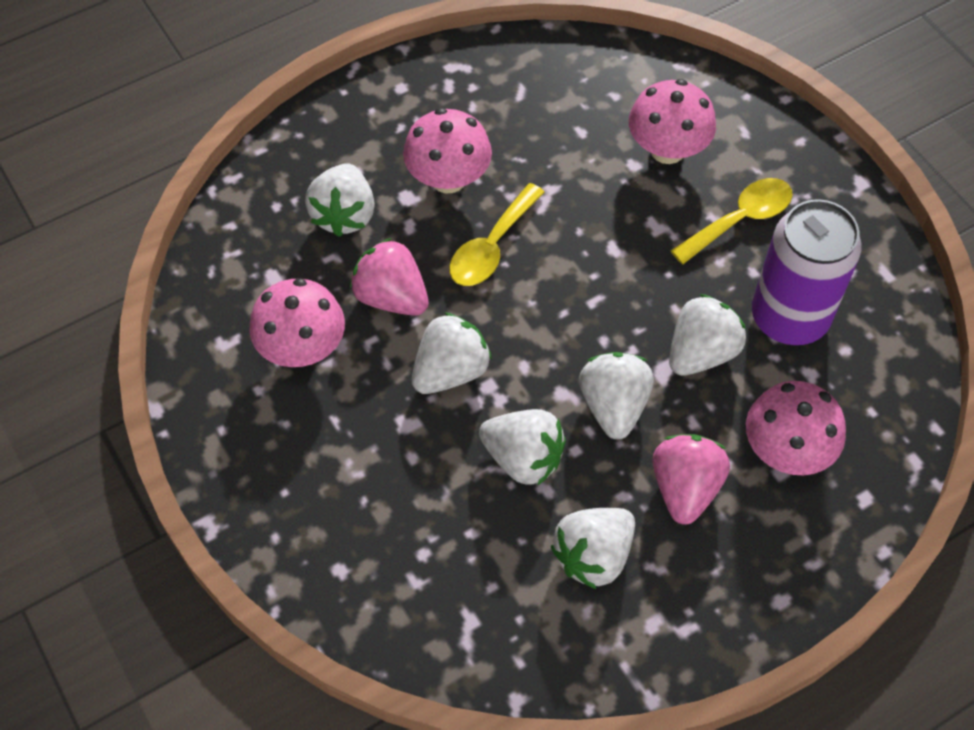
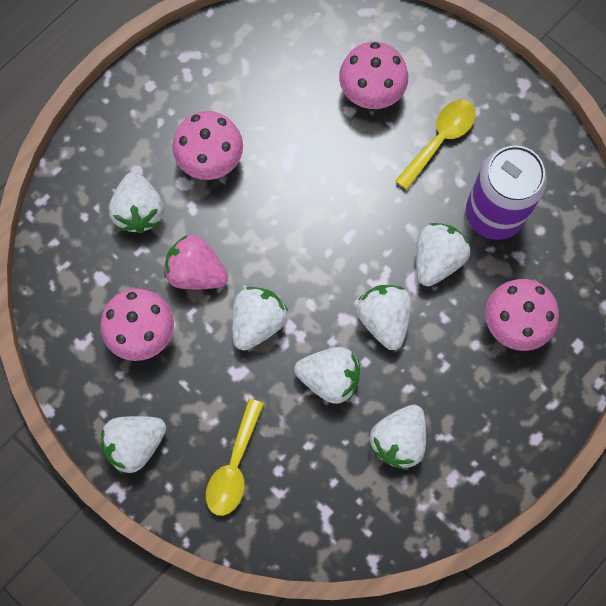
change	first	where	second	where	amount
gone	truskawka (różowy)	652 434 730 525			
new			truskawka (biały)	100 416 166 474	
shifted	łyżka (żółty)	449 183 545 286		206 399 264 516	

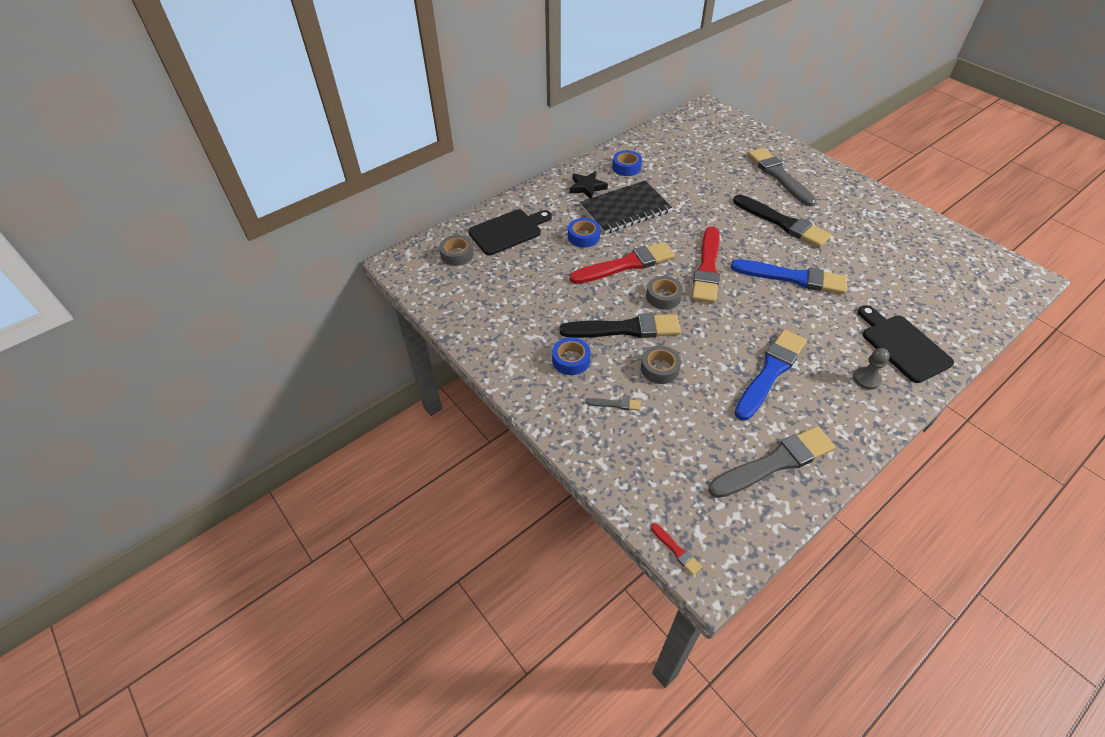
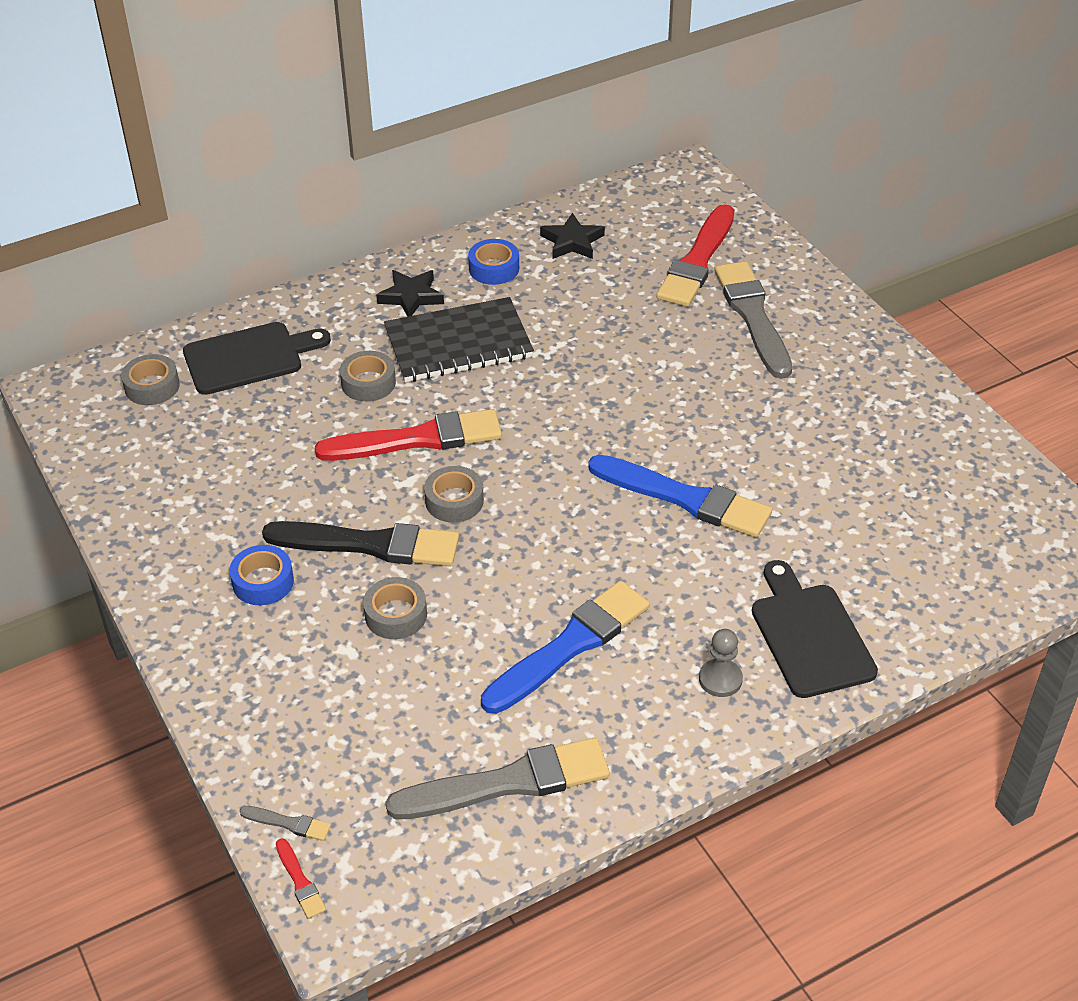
change	first	where	second	where	amount
gone	pędzel (czarny)	733 195 831 247			
new			gwiazda (czarny)	540 213 605 259	
shifted	pędzel (szary)	586 398 641 411		239 806 331 841	
shifted	pędzel (czerwony)	692 226 720 303		656 204 734 307	
repainted	taśma klejąca (niebieski)	568 218 600 248	taśma klejąca (szary)	340 351 396 402	

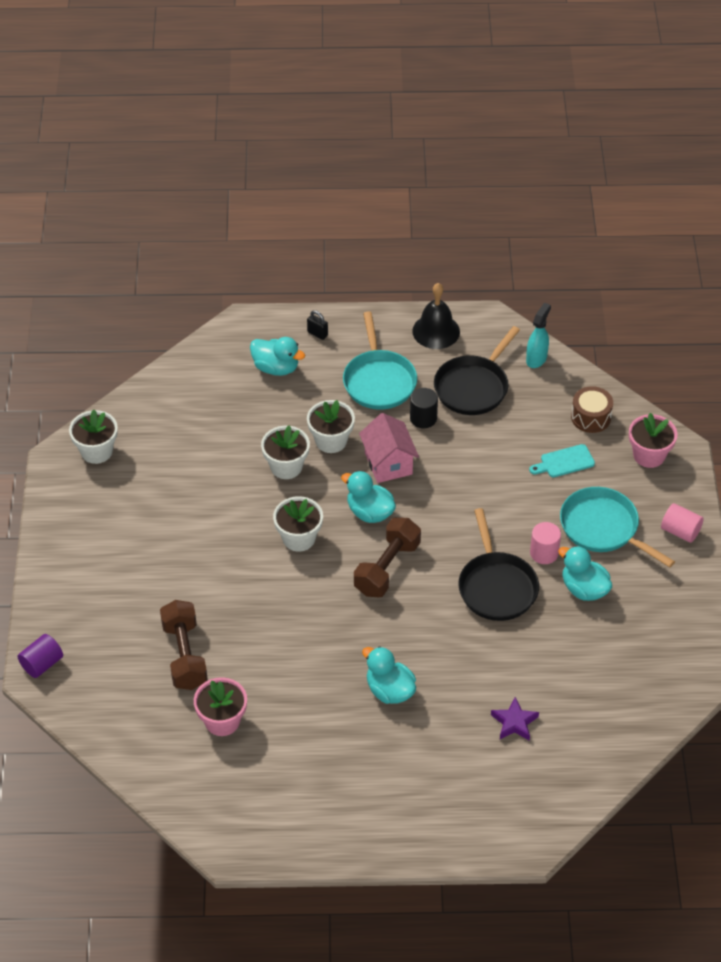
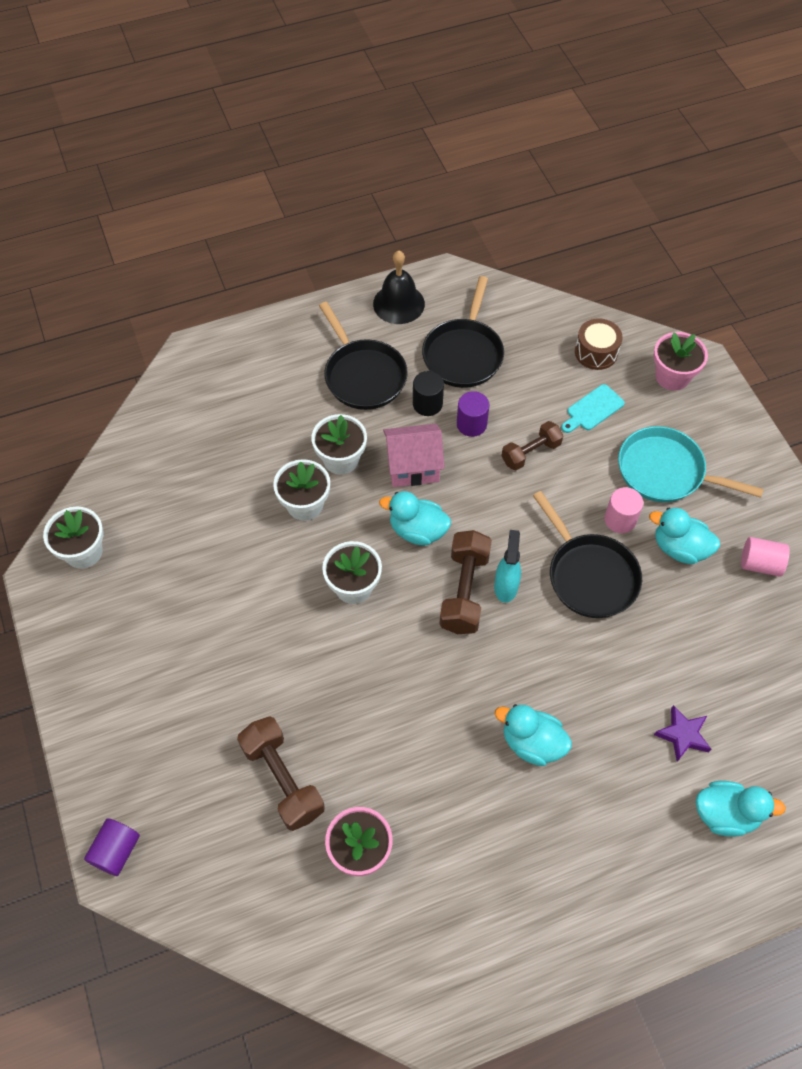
change	first	where	second	where	amount
gone	kłódka (czarny)	307 310 328 340			
new			walec (fioletowy)	457 391 489 437	
new			hantel (brązowy)	501 421 564 471	
shifted	kaczka (turkusowy)	250 337 305 376		696 781 786 837	
shifted	spryskiwacz (turkusowy)	526 303 551 368		494 530 521 603	
shifted	walec (różowy)	661 503 704 543		741 537 790 577	
repainted	patelnia (turkusowy)	343 311 417 410	patelnia (czarny)	319 302 408 410	
rotated	domek (różowy)	359 413 419 483		383 424 445 487	60 degrees counterclockwise

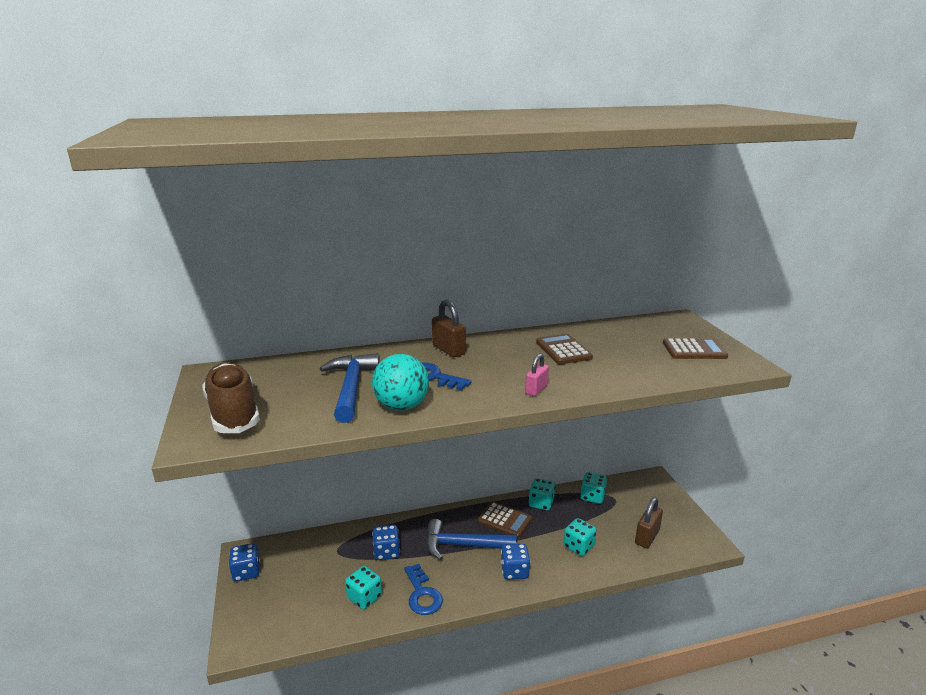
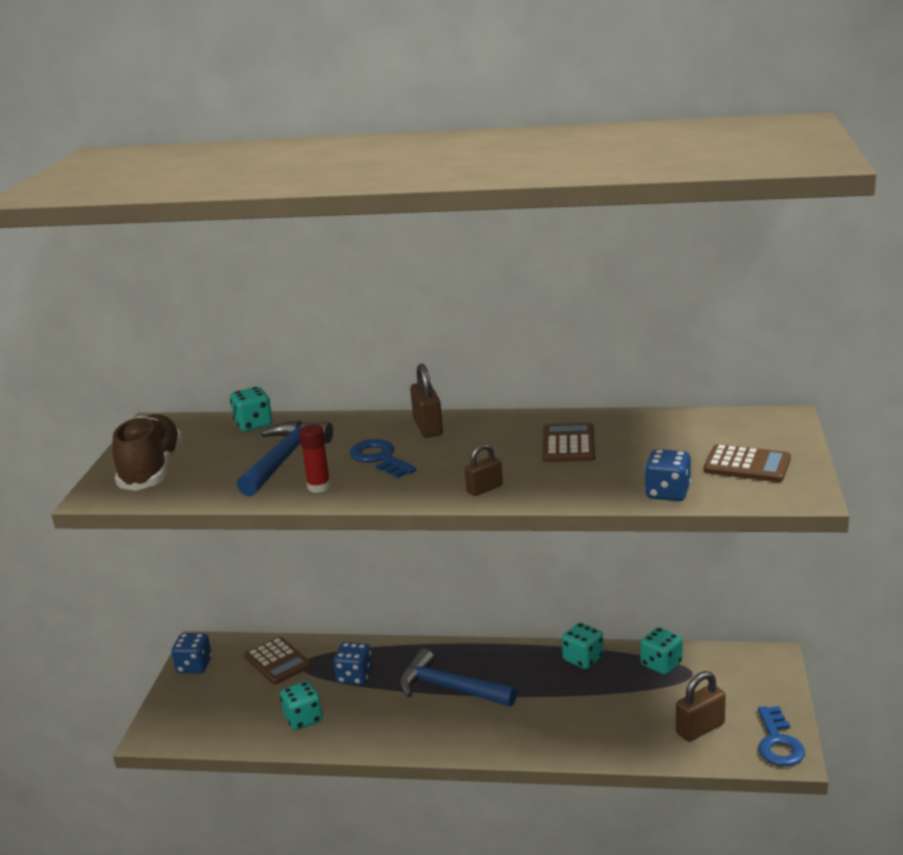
change	first	where	second	where	amount
shifted	klucz (niebieski)	404 564 443 615		758 706 805 766	
shifted	kalkulator (brązowy)	478 502 532 538		245 637 311 685	
shifted	kostka do gry (niebieski)	501 544 530 580		645 449 691 501	
shifted	kostka do gry (turkusowy)	563 518 597 556		230 387 272 431	
swapped	piłka (turkusowy)	372 354 429 411	klej w sztyfcie (czerwony)	299 424 331 493	
repainted	kłódka (różowy)	525 354 549 396	kłódka (brązowy)	465 444 503 496	

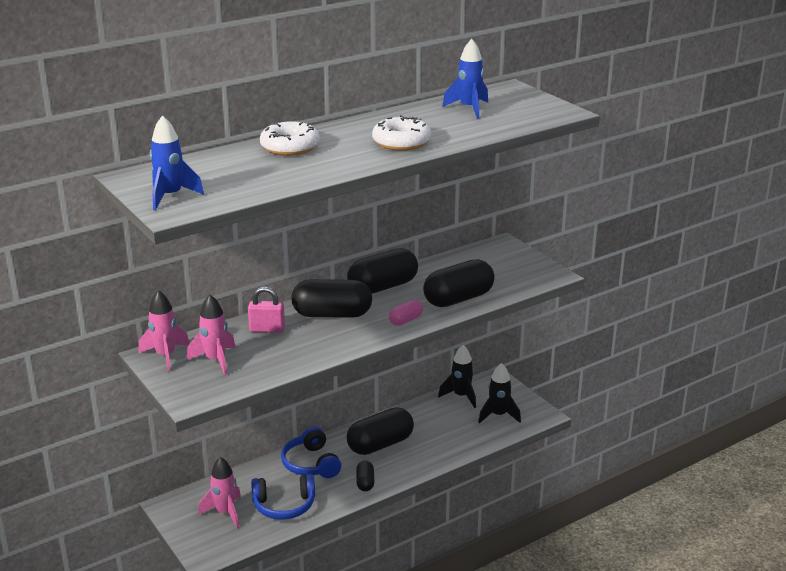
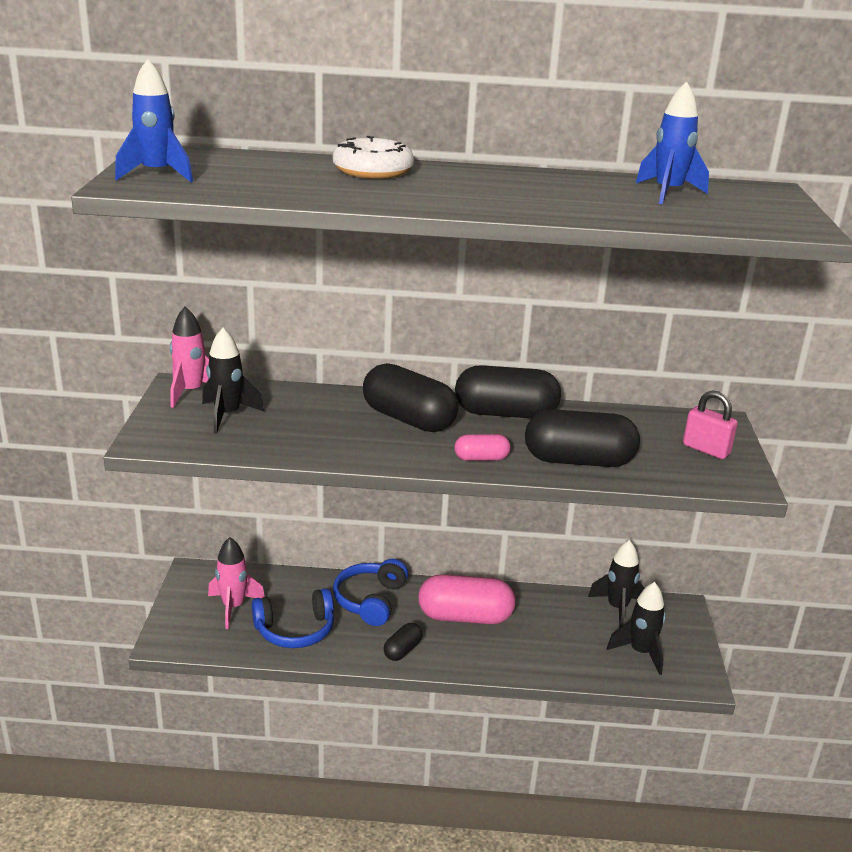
change	first	where	second	where	amount
gone	donut (biały)	372 115 431 151			
shifted	kłódka (różowy)	248 287 285 333		683 390 738 459	
repainted	rakieta (różowy)	187 295 236 375	rakieta (czarny)	202 328 264 434	
repainted	kapsułka (czarny)	346 407 414 455	kapsułka (różowy)	418 574 516 624	
rotated	słuchawki (niebieski)	251 474 315 519		252 588 334 648	45 degrees counterclockwise

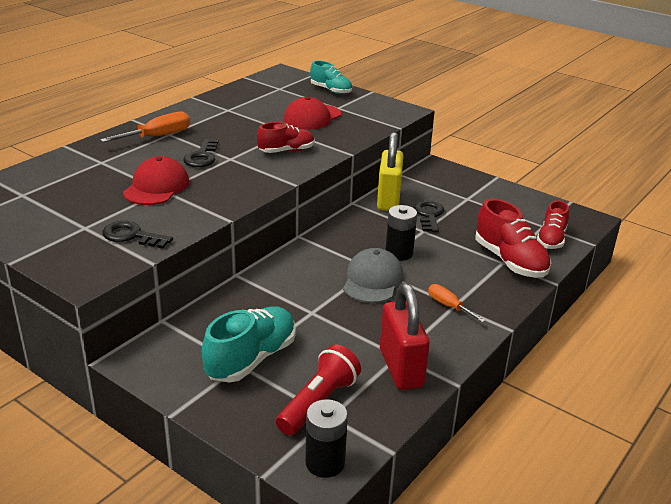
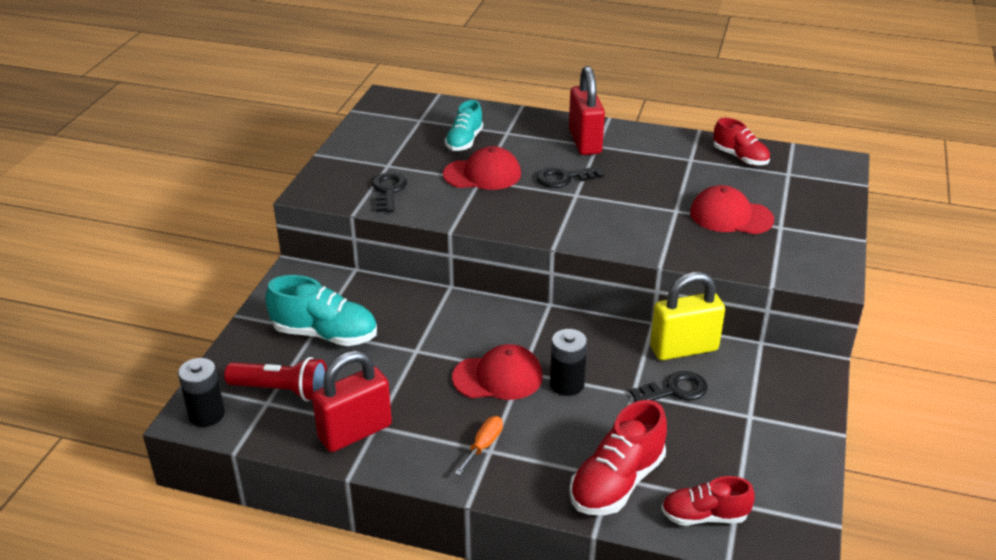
change	first	where	second	where	amount
shifted	but (czerwony)	257 122 315 153		713 118 770 166	
shifted	but (turkusowy)	310 60 352 95		445 100 483 151	
swapped	śrubokręt (pomarańczowy)	100 112 190 142	kłódka (czerwony)	569 66 605 155	
repainted	czapka (szary)	343 248 404 303	czapka (czerwony)	452 344 543 400	

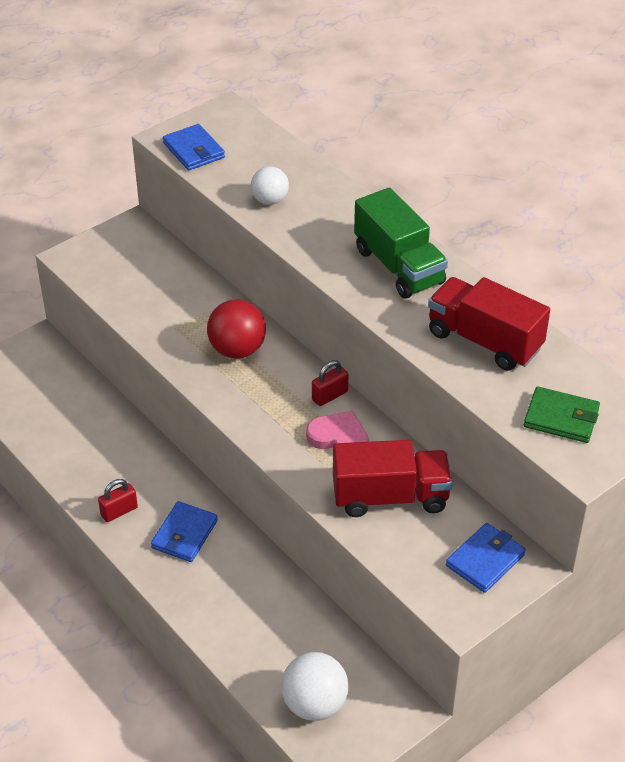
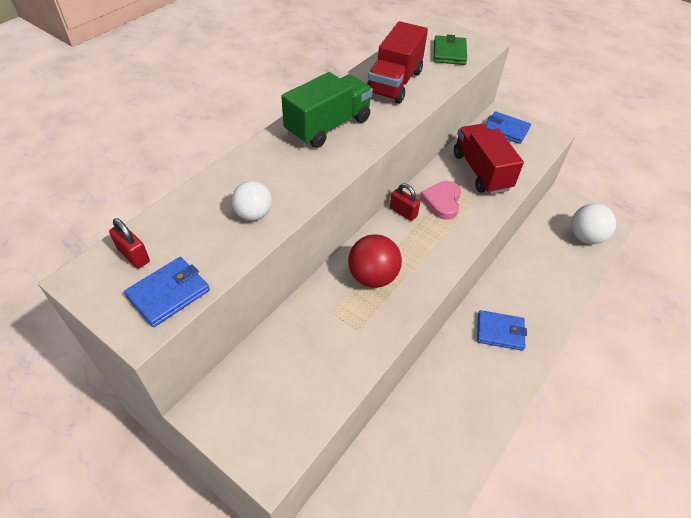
change	first	where	second	where	amount
shifted	kłódka (czerwony)	98 479 138 522		109 218 150 269	

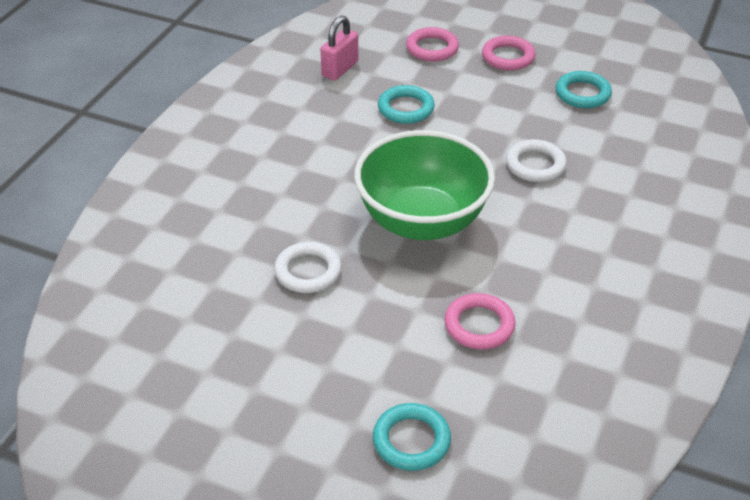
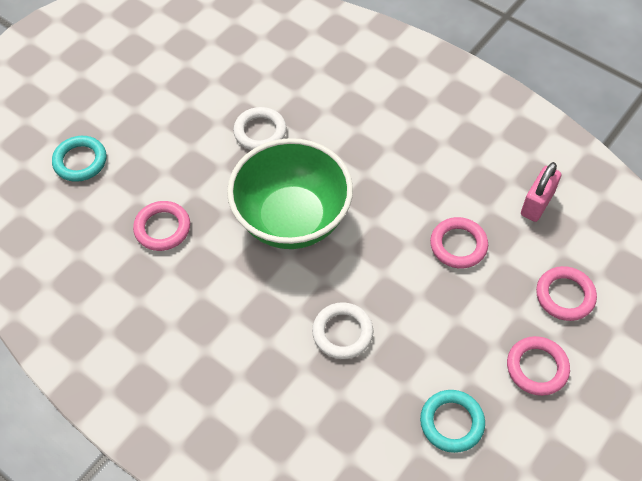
change	first	where	second	where	amount
repainted	pierścień (turkusowy)	378 85 435 124	pierścień (różowy)	430 217 488 268	
rotated	kłódka (różowy)	321 15 358 80		521 162 561 222	75 degrees clockwise

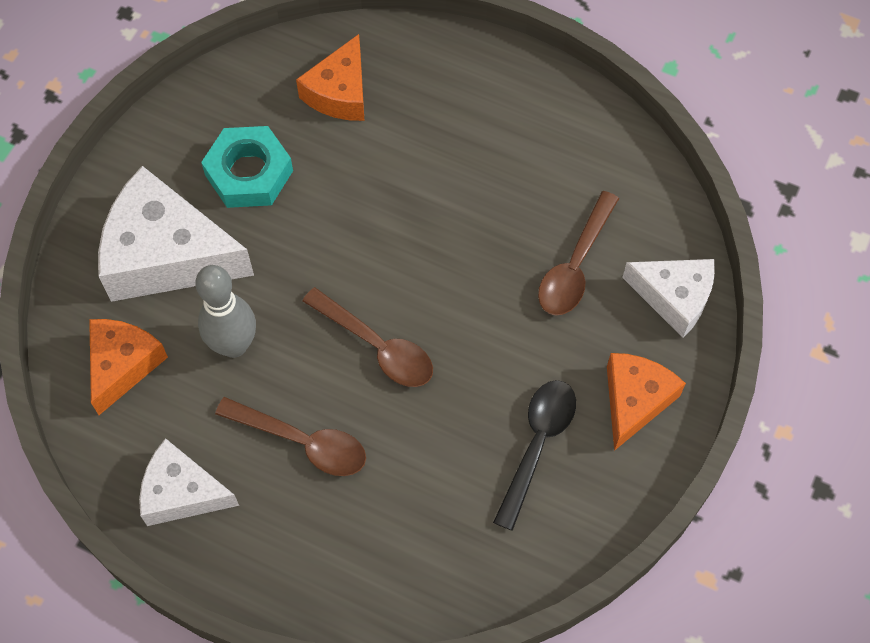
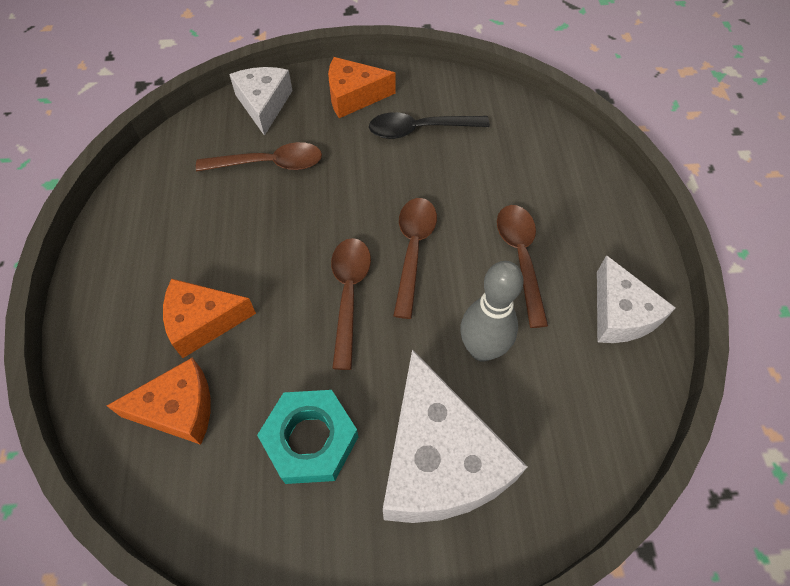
change	first	where	second	where	amount
new			łyżka (brązowy)	331 238 371 370	
shifted	ser (pomarańczowy)	89 319 168 415		163 279 256 358	

